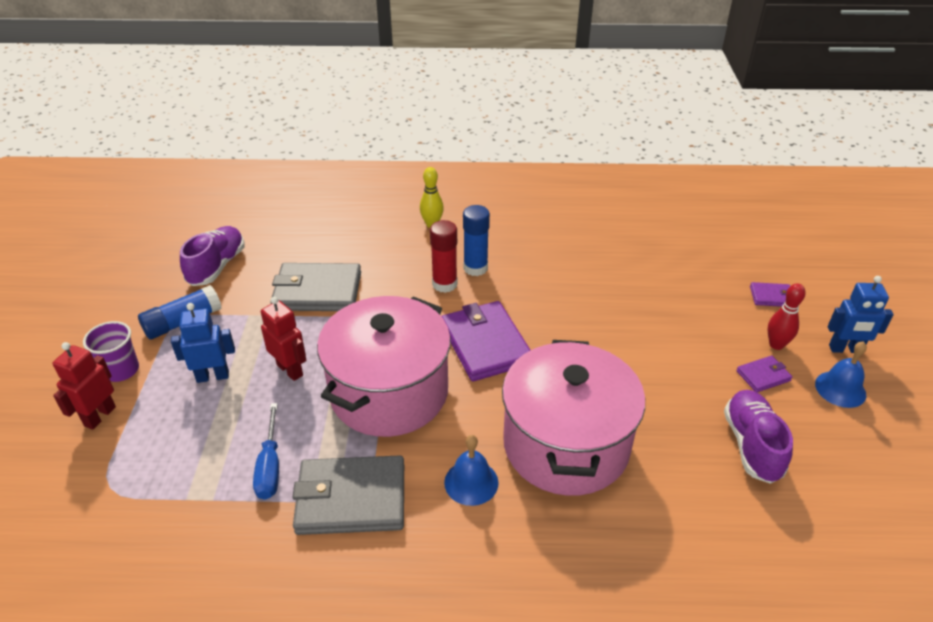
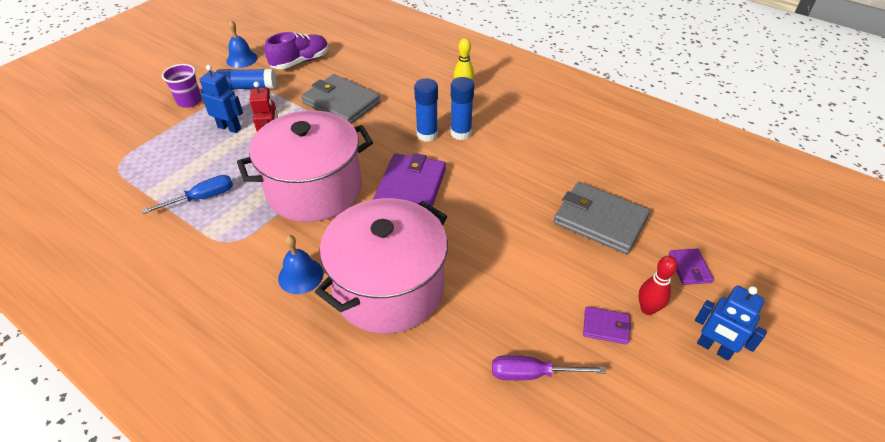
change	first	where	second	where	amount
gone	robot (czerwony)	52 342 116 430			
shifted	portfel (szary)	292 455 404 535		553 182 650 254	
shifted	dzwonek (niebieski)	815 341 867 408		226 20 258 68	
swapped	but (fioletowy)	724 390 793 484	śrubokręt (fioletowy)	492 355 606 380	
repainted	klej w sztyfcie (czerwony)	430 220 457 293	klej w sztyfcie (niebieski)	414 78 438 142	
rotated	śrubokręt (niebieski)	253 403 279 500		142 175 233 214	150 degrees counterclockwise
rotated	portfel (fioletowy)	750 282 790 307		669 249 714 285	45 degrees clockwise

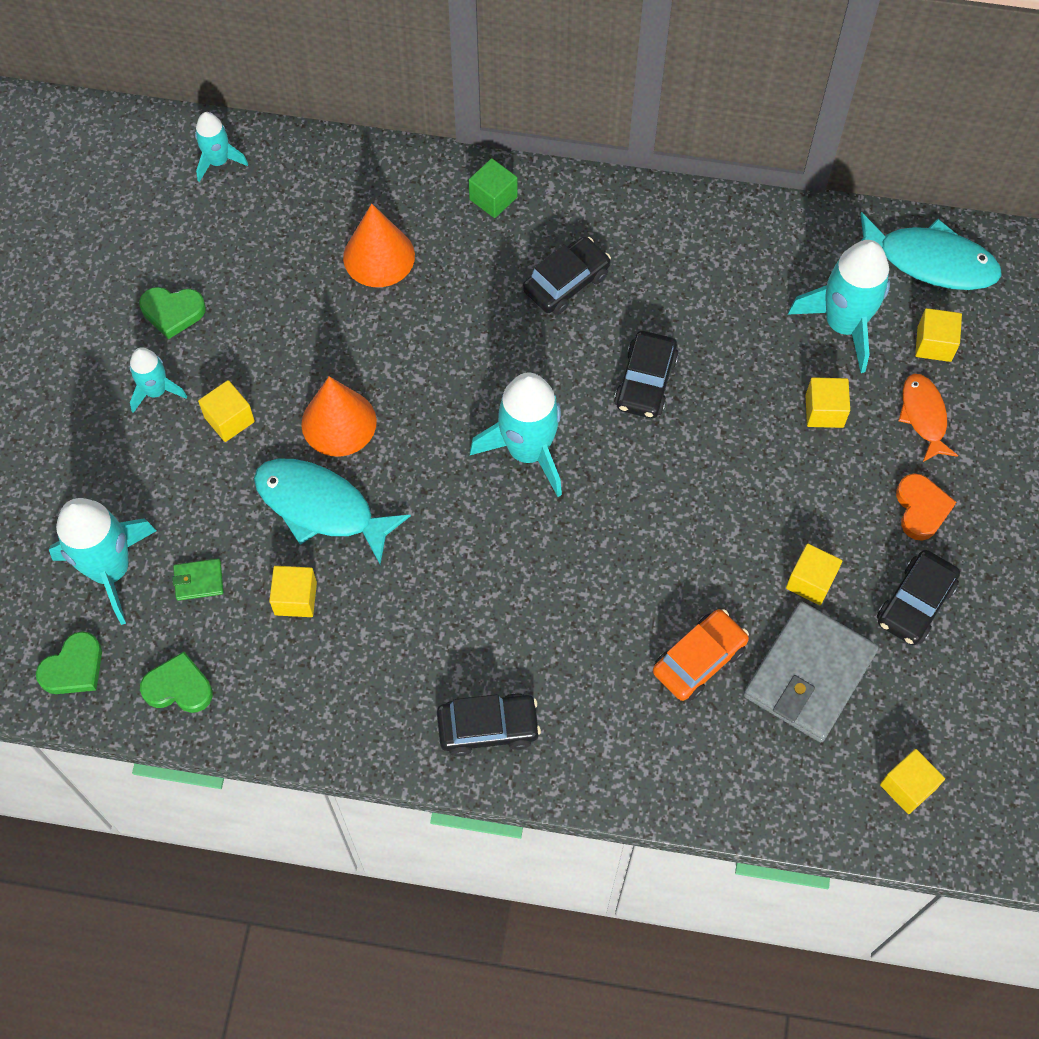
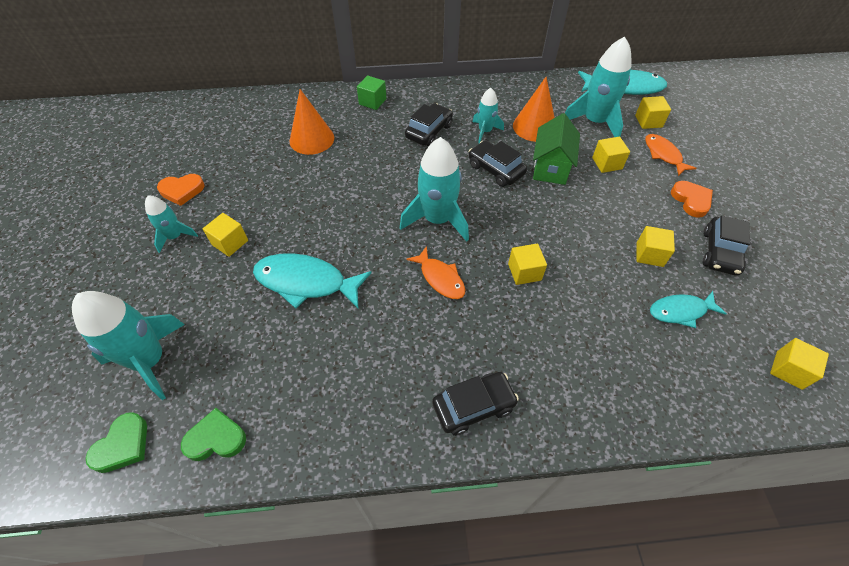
change	first	where	second	where	amount
gone	portfel (zielony)	172 559 224 601			
gone	samochód (pomarańczowy)	653 609 749 701			
new			ryba (pomarańczowy)	406 246 465 299	
new			domek (zielony)	533 113 580 185	
shifted	rakieta (turkusowy)	195 112 248 182		473 88 504 143	
shifted	sześcian (żółty)	269 566 317 617		508 243 547 285	
shifted	stożek (pomarańczowy)	301 376 377 457		513 77 555 142	
swapped	portfel (szary)	744 602 879 742	ryba (turkusowy)	650 291 727 328	
repainted	serce (zielony)	139 287 206 339	serce (pomarańczowy)	157 174 205 206	
rotated	samochód (czarny)	614 331 679 418		469 140 527 187	135 degrees clockwise

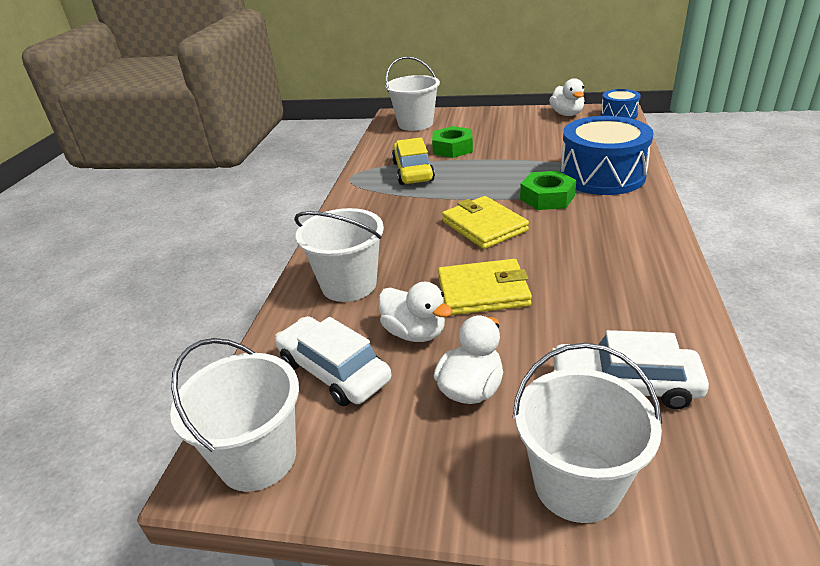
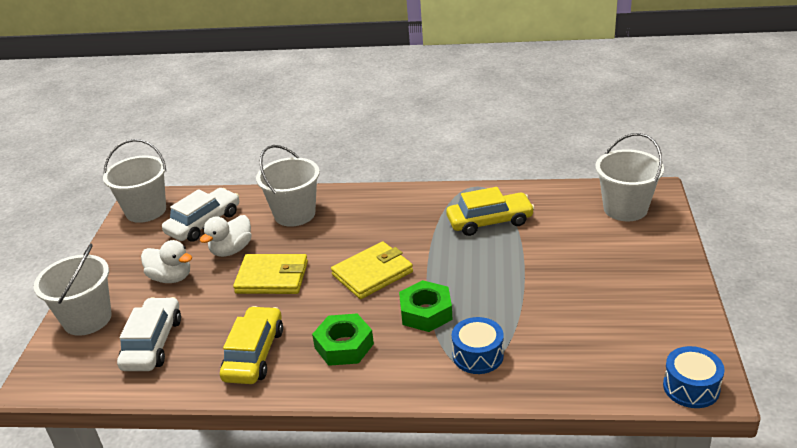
change	first	where	second	where	amount
gone	kaczka (biały)	549 78 584 116			
new			samochód (żółty)	220 306 283 384	
shifted	nakrętka (zielony)	432 126 473 158		312 314 374 366	
rotated	portfel (żółty)	438 259 532 315		233 254 308 294	75 degrees counterclockwise
scaled	bęben (niebieski)	560 116 654 195		452 317 504 374	x0.52

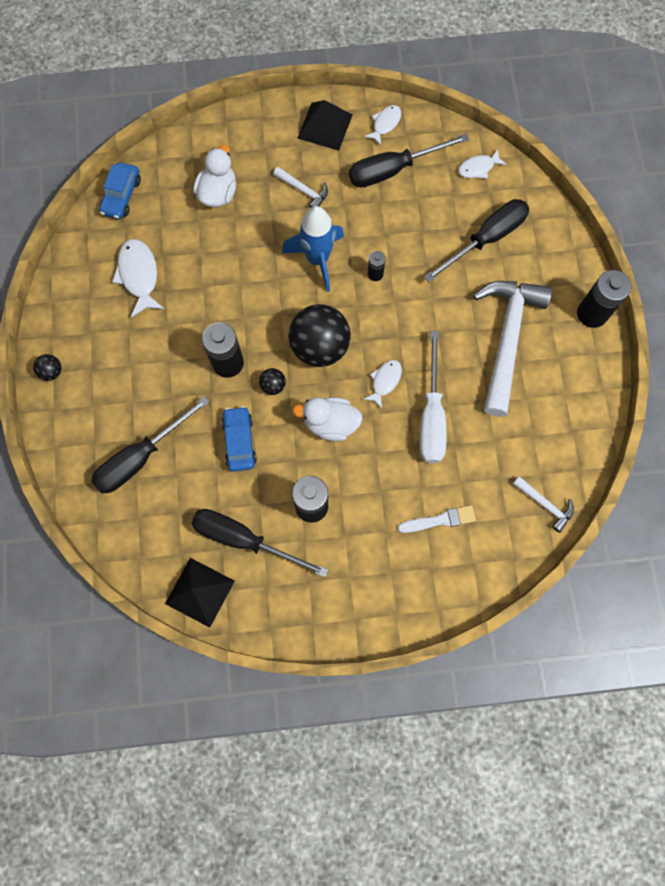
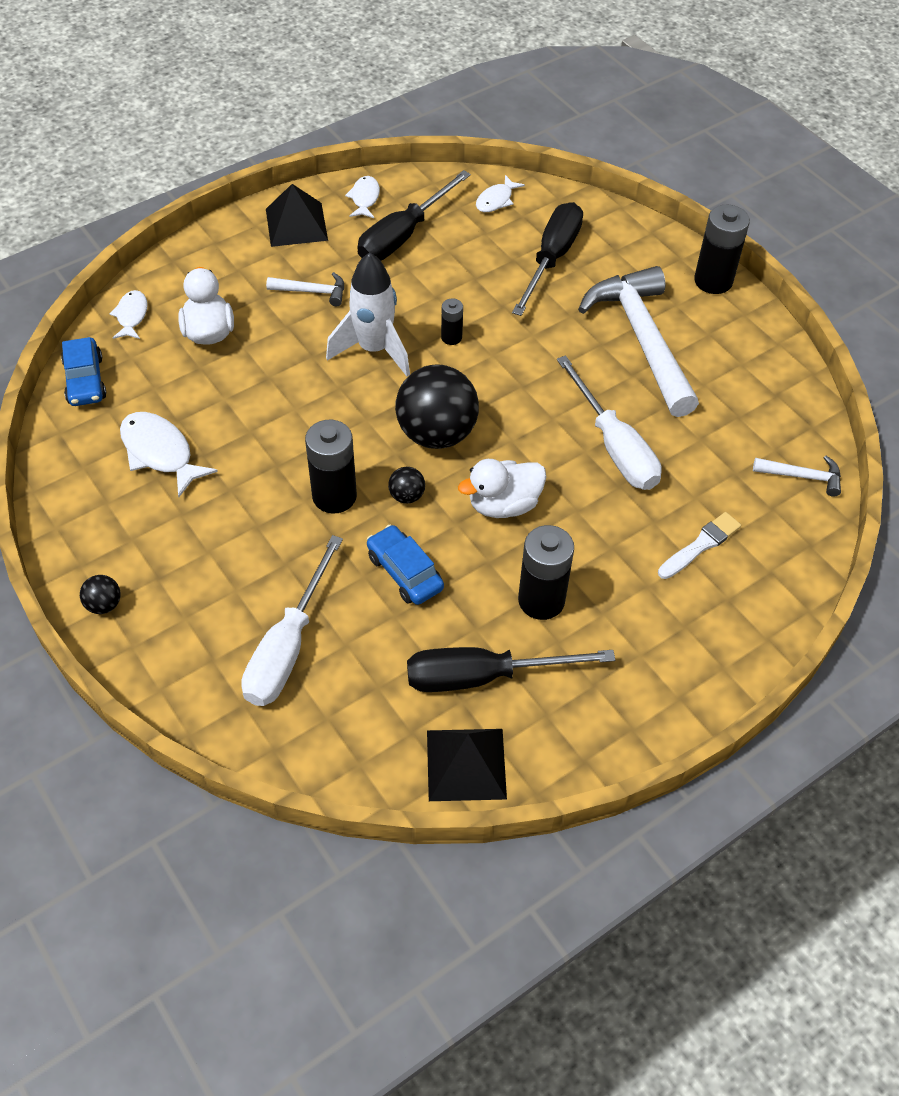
change	first	where	second	where	amount
shifted	ryba (biały)	364 360 402 409		109 290 148 339	
repainted	śrubokręt (czarny)	91 396 210 493	śrubokręt (biały)	241 535 343 706	
repainted	rakieta (niebieski)	282 206 344 292	rakieta (biały)	326 252 410 377	

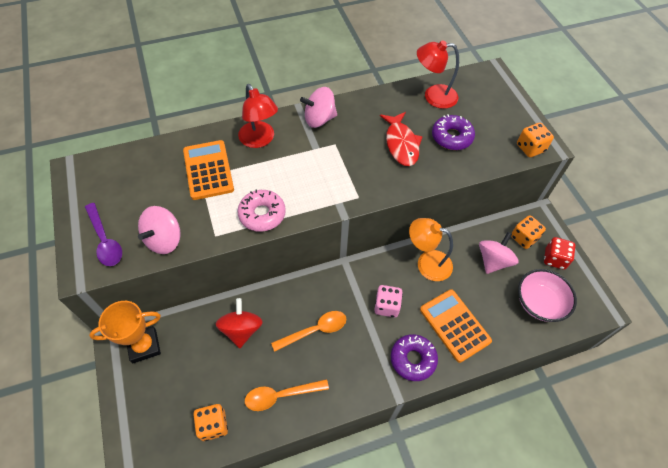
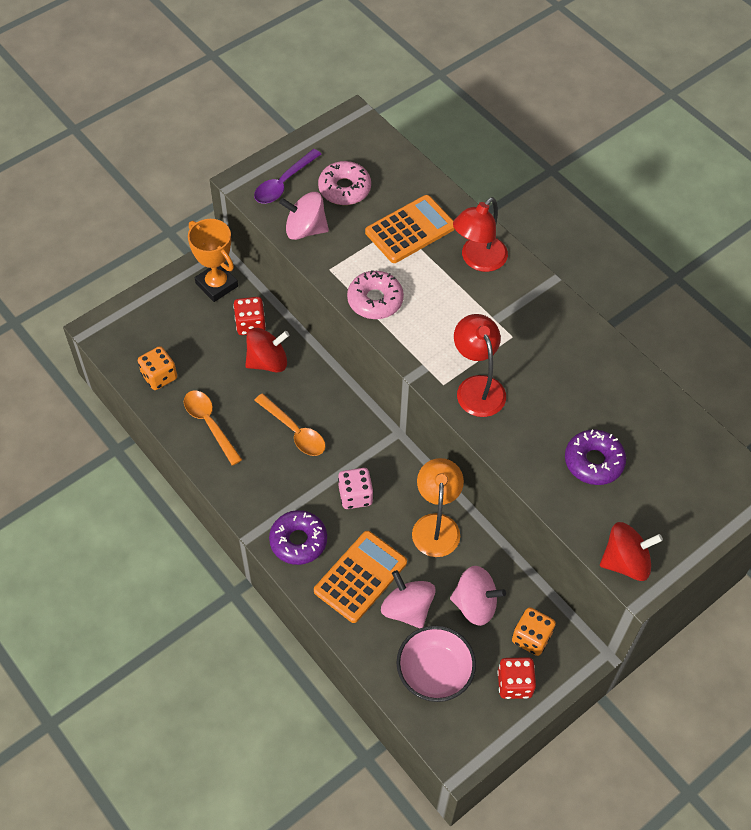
change	first	where	second	where	amount
gone	ryba (czerwony)	380 112 423 166			
new			kostka do gry (czerwony)	233 297 266 335	
new			donut (różowy)	318 161 371 205	
shifted	bączek (różowy)	300 87 337 128		381 570 436 628	
shifted	lampka (czerwony)	417 40 459 109		454 314 506 417	
swapped	kostka do gry (pomarańczowy)	517 123 554 158	bączek (czerwony)	600 522 663 581	

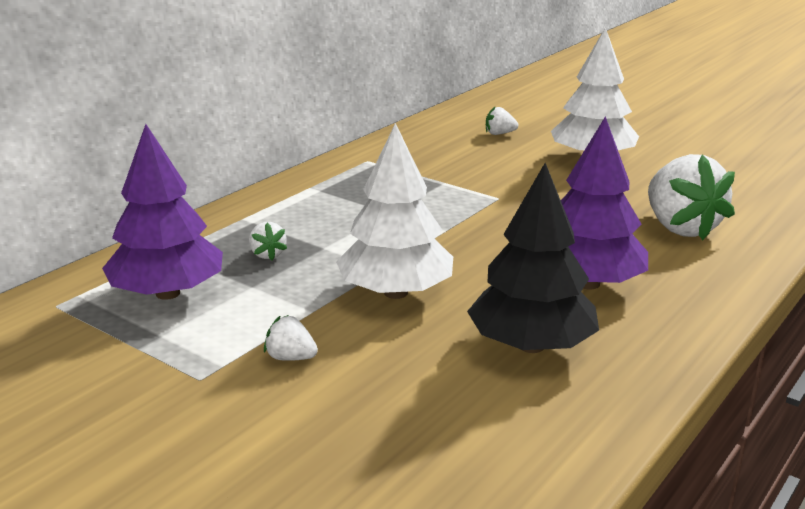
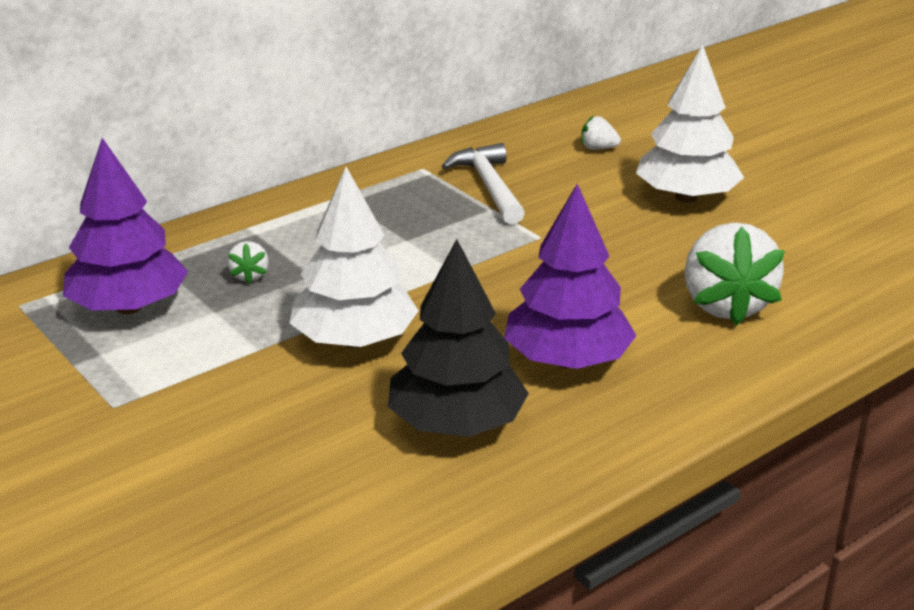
change	first	where	second	where	amount
gone	truskawka (biały)	264 315 318 361			
new			młotek (biały)	442 143 525 225	

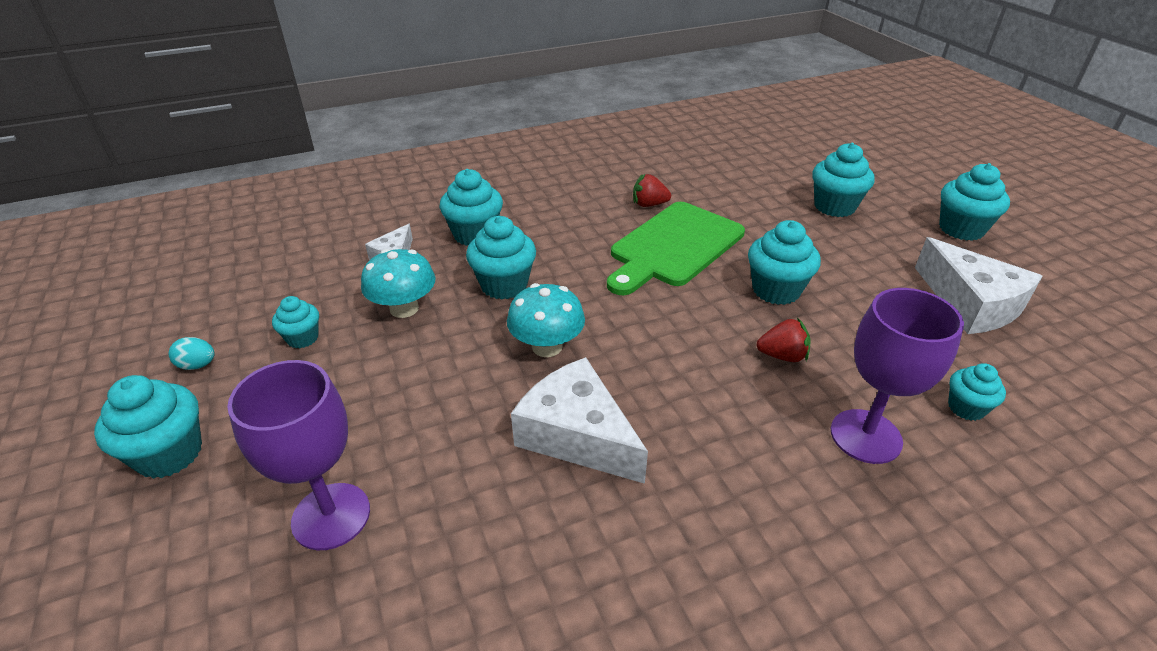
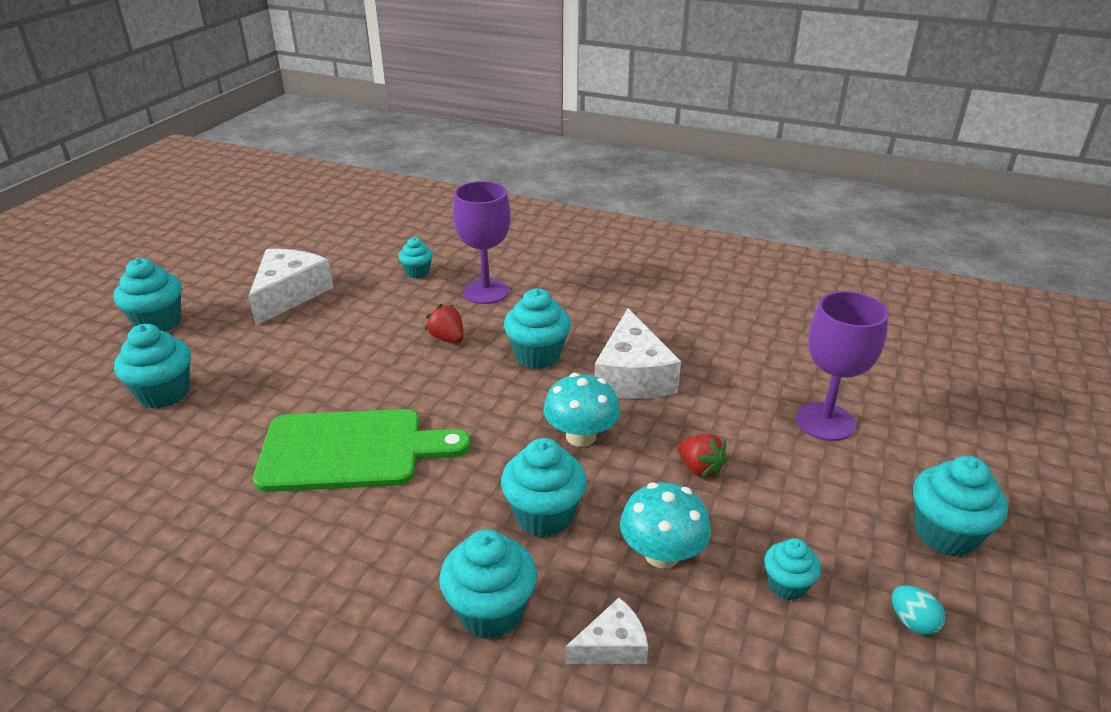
change	first	where	second	where	amount
shifted	truskawka (czerwony)	633 174 671 207		678 434 728 479	
shifted	muffinka (turkusowy)	748 220 821 305		504 288 571 369	

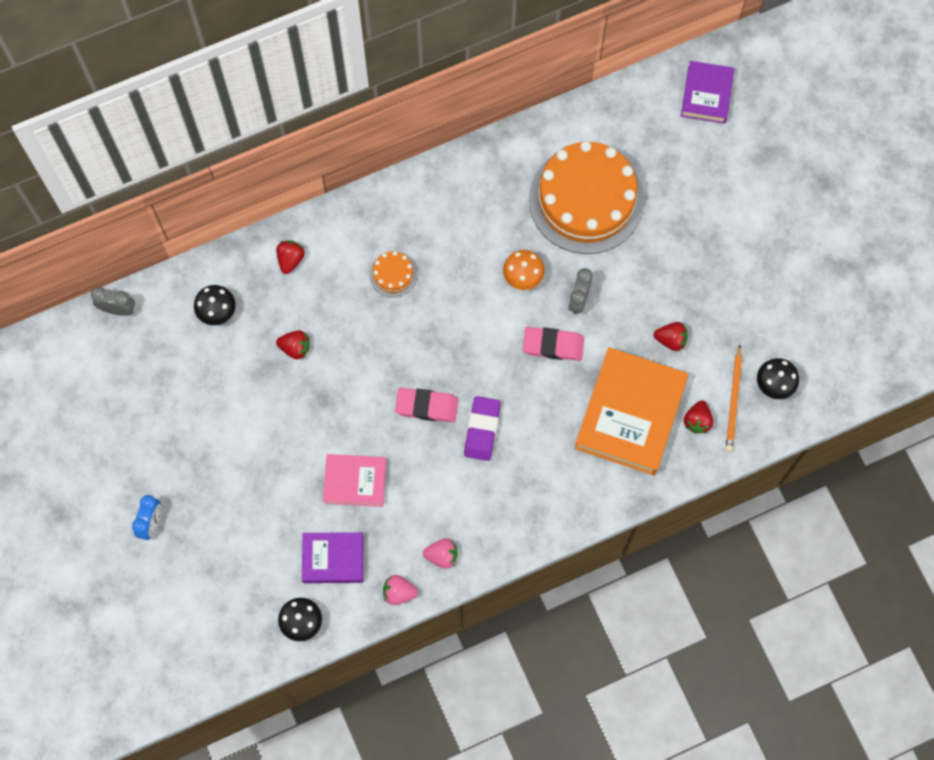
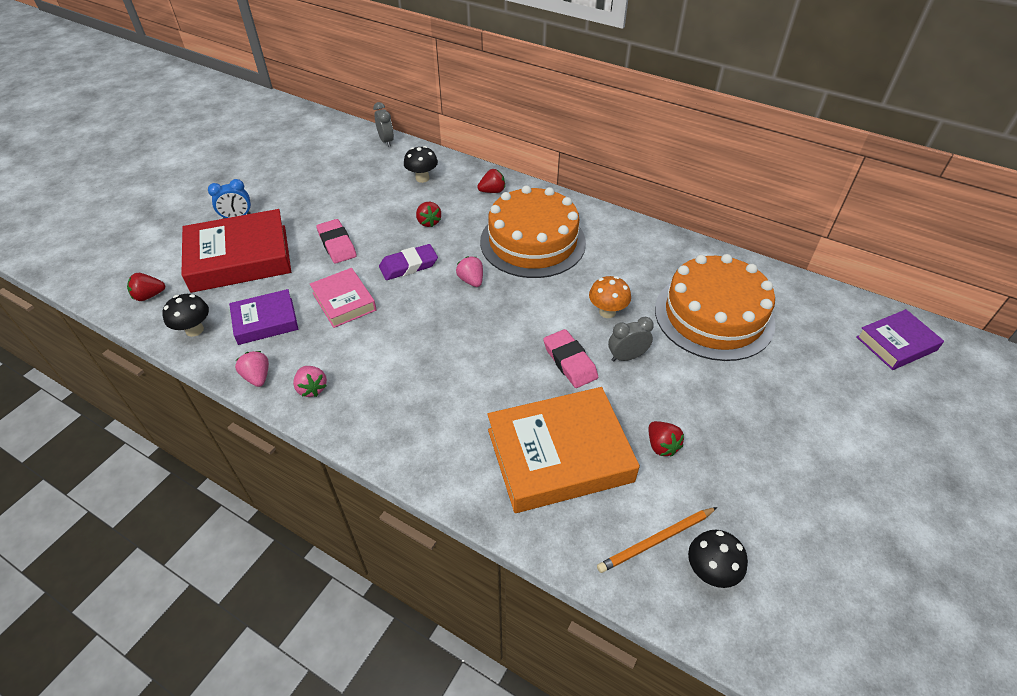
change	first	where	second	where	amount
new			książka (czerwony)	181 209 291 293	
new			truskawka (różowy)	456 256 483 287	
shifted	gumka do mazania (różowy)	395 388 458 422		316 219 357 264	
shifted	gumka do mazania (fioletowy)	464 396 501 461		379 244 438 280	
shifted	truskawka (czerwony)	684 400 713 433		127 273 165 301	
rotated	książka (fioletowy)	302 532 363 583		229 289 298 345	75 degrees counterclockwise
scaled	tort (pomarańczowy)	369 251 417 298		480 185 586 278	x2.44

